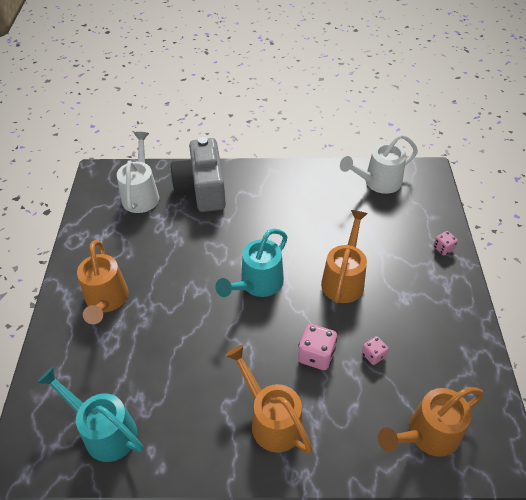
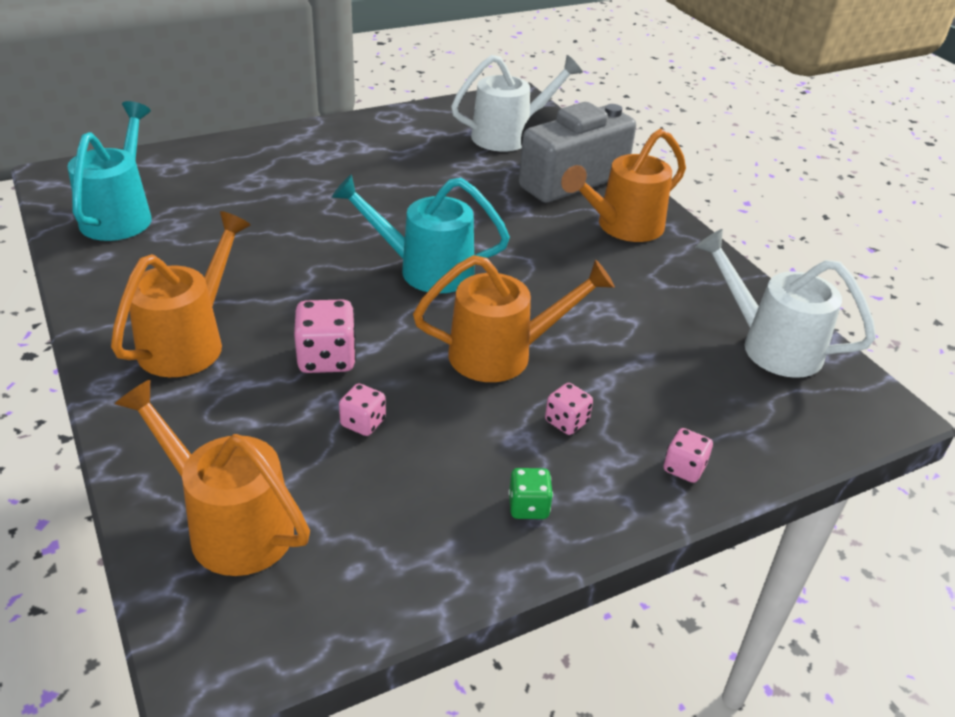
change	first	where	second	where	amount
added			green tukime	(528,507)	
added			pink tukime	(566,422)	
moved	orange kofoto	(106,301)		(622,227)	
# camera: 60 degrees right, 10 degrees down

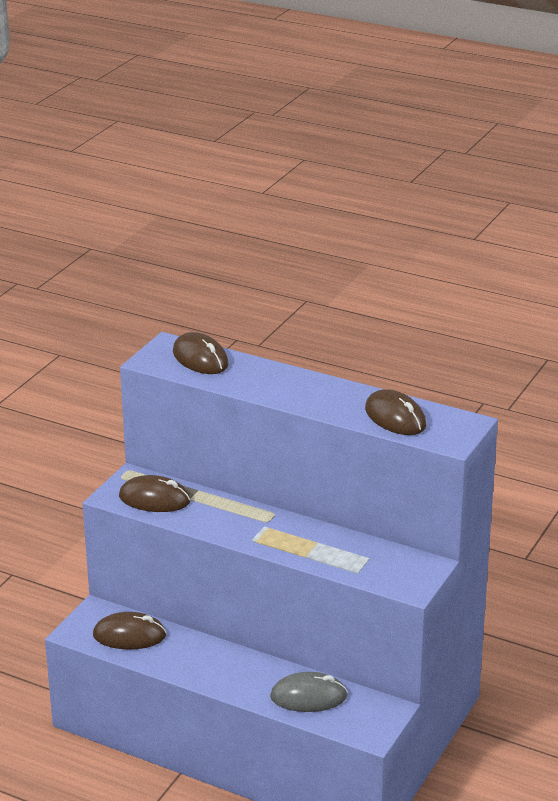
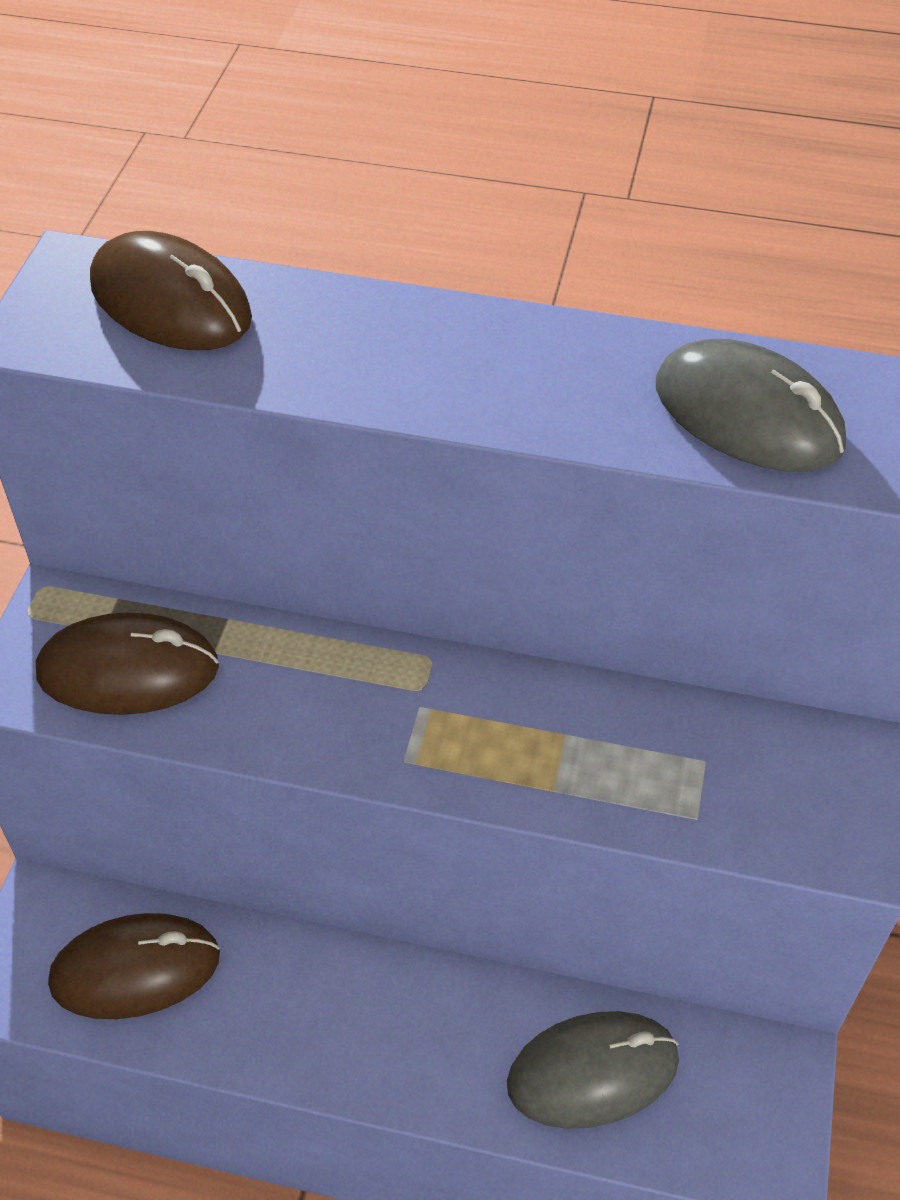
change	first	where	second	where	amount
recoloured	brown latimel	(395,417)	grey latimel	(747,415)	
# camera: 15 degrees left, 20 degrees up

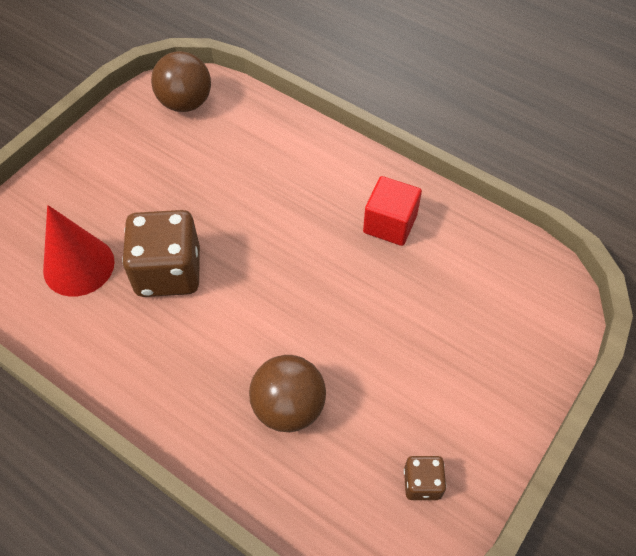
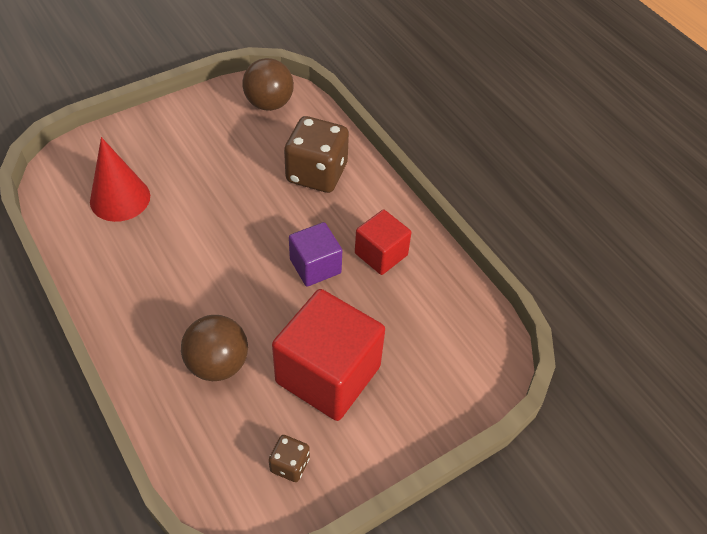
change	first	where	second	where	amount
added			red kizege	(328,374)	
moved	brown tukime	(168,272)		(316,173)	
added			purple kizege	(315,266)	
# camera: 20 degrees right, 5 degrees down

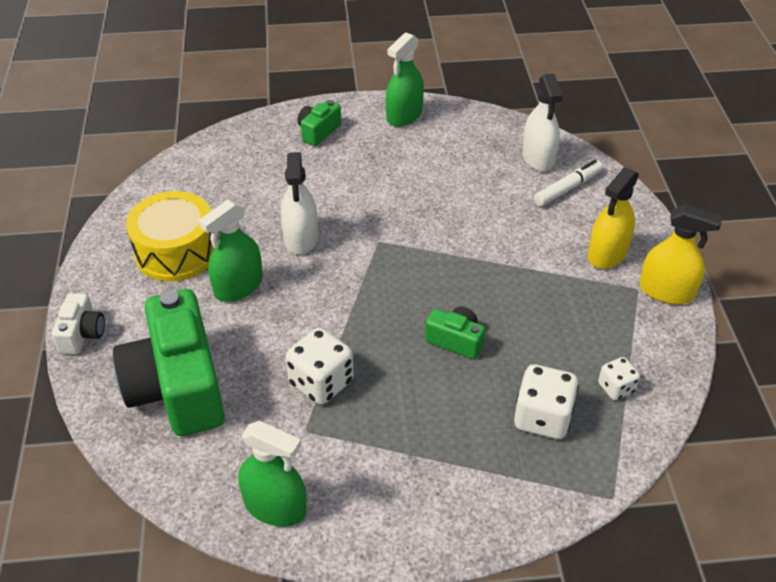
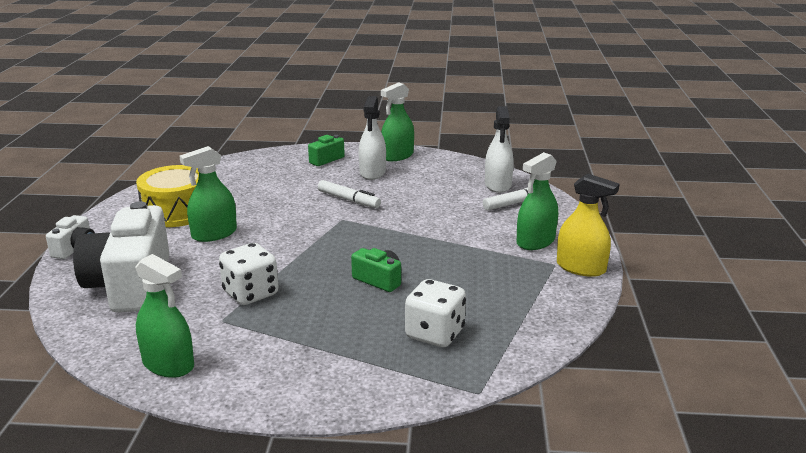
change	first	where	second	where	amount
recoloured	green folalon	(177,387)	white folalon	(131,285)	
added			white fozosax	(348,200)	
moved	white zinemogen	(301,238)		(372,172)	
recoloured	yellow zinemogen	(607,254)	green zinemogen	(535,242)	
removed	white tukime	(616,388)			
# camera: 10 degrees right, 20 degrees down

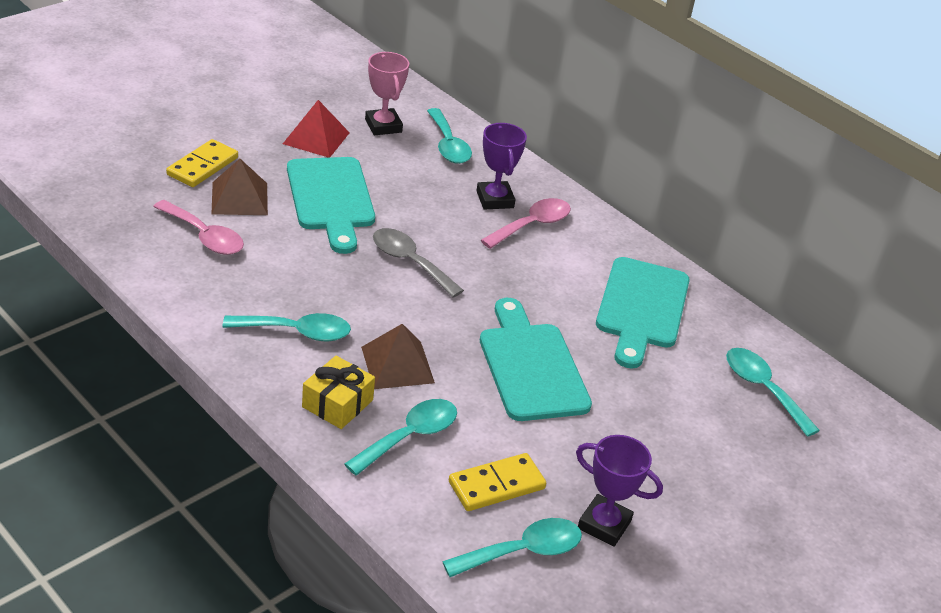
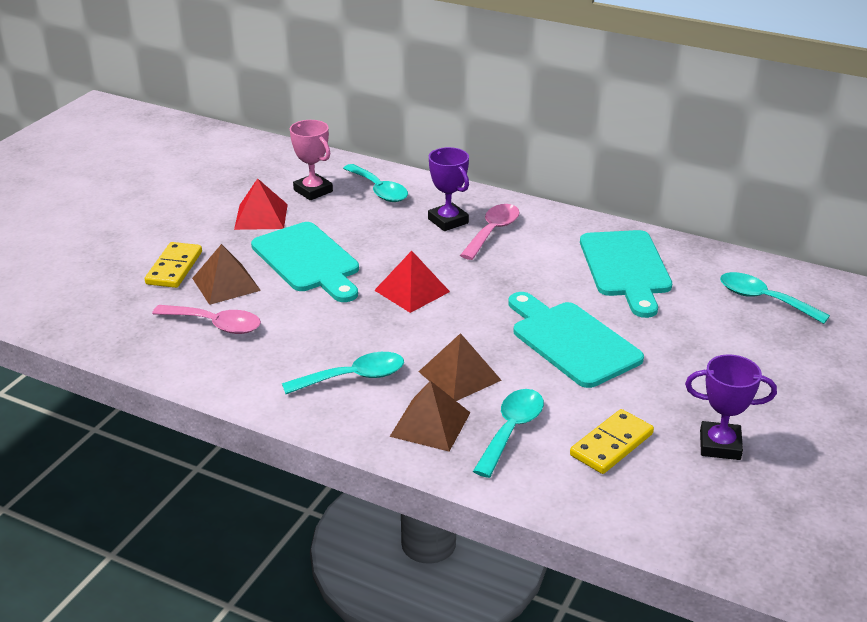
change	first	where	second	where	amount
replaced	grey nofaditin	(410,262)	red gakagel	(412,291)	
replaced	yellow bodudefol	(337,403)	brown gakagel	(430,424)	
removed	turquoise nofaditin	(523,551)			
# camera: 15 degrees left, 5 degrees down

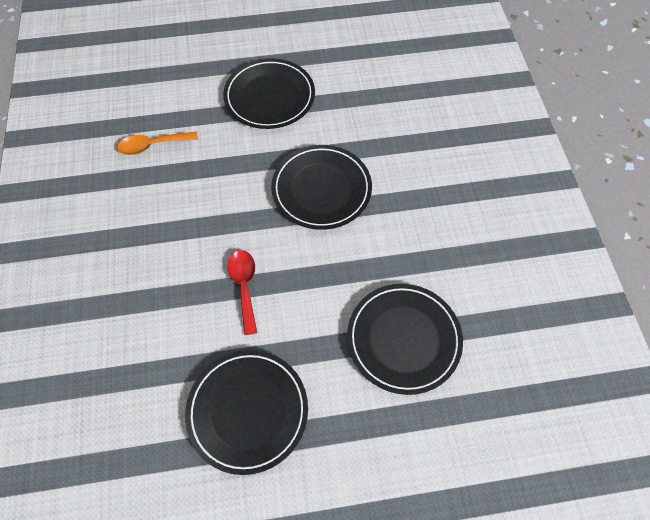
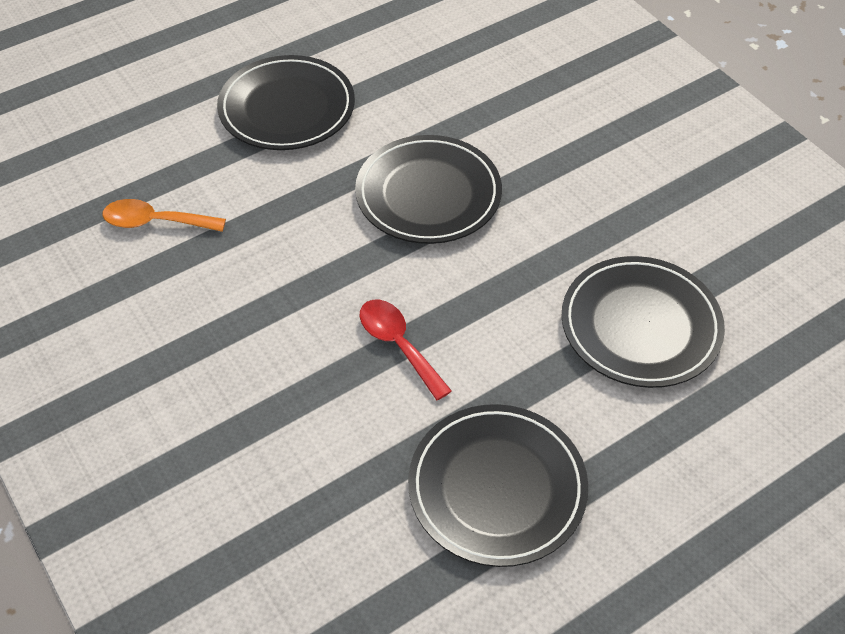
change	first	where	second	where	amount
turned	orange nofaditin	(152,146)		(155,222)	45 degrees clockwise
# camera: 25 degrees left, 10 degrees down

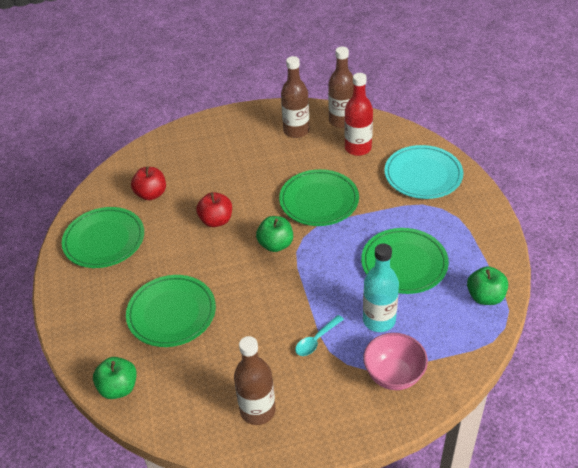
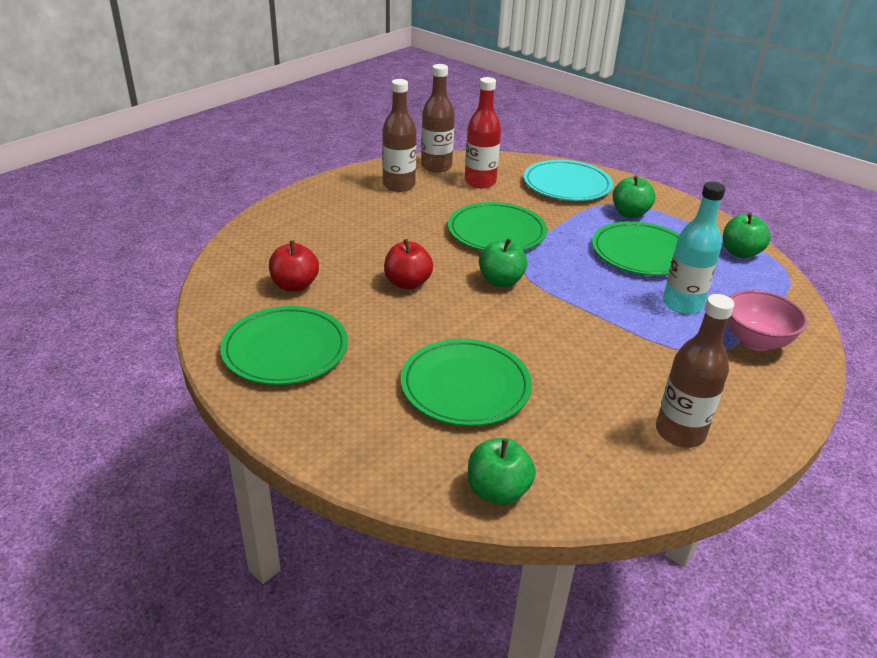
change	first	where	second	where	amount
added			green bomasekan	(630,213)	
removed	turquoise nofaditin	(316,340)			
# camera: 40 degrees left, 10 degrees down

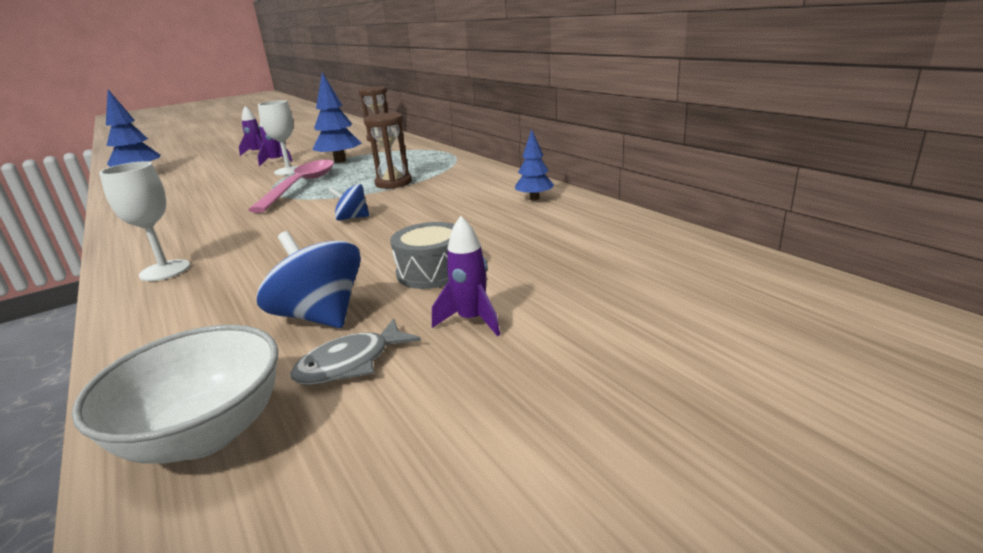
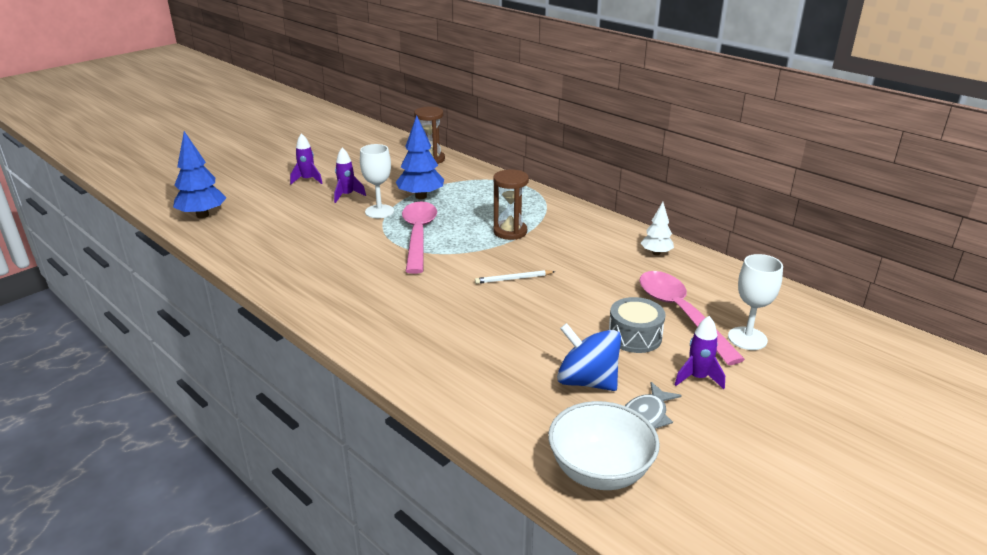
change	first	where	second	where	amount
replaced	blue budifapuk	(352,218)	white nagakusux	(513,279)	
added			pink nofaditin	(680,314)	
recoloured	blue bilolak	(534,198)	white bilolak	(656,253)	
moved	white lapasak	(165,270)		(747,338)	
# camera: 15 degrees left, 5 degrees up

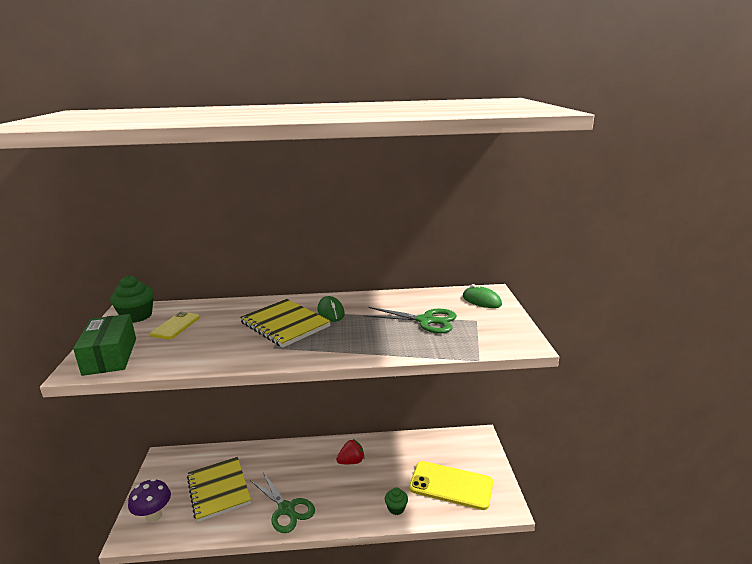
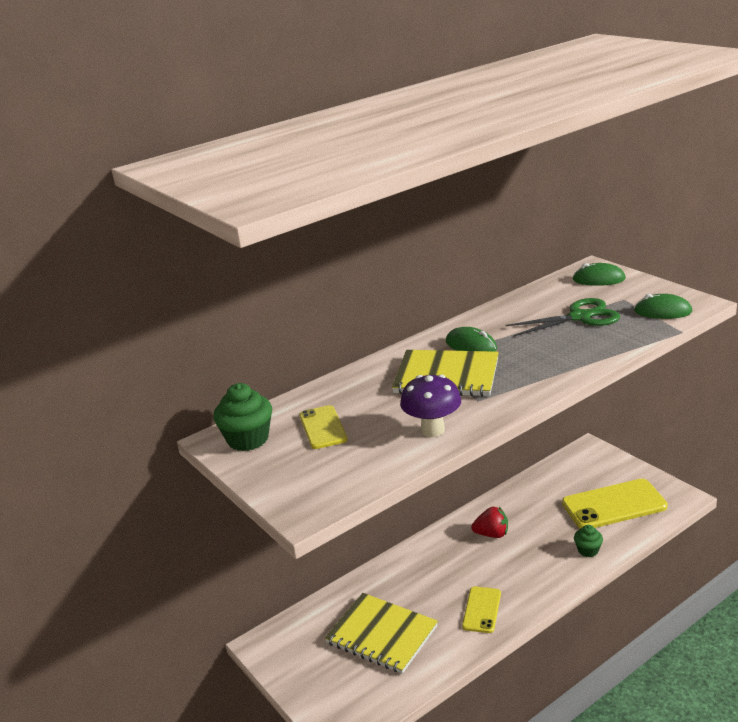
change	first	where	second	where	amount
moved	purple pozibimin	(154,515)		(432,430)	
replaced	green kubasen	(286,509)	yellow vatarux	(482,610)	
turned	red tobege	(351,461)		(492,534)	60 degrees clockwise
added			green latimel	(662,311)	
removed	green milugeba	(110,356)			
# camera: 30 degrees left, 5 degrees up

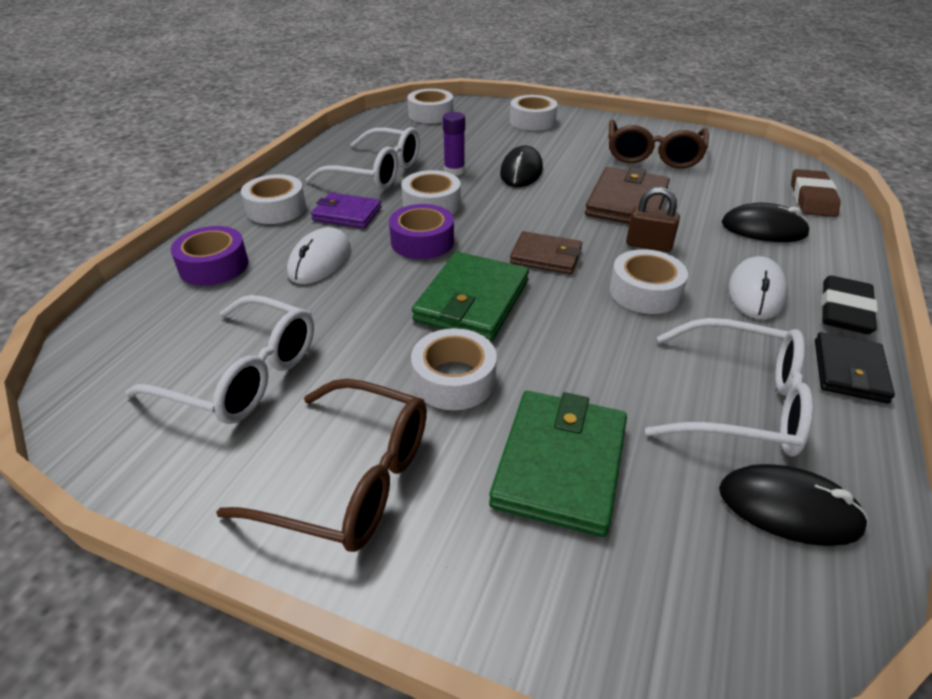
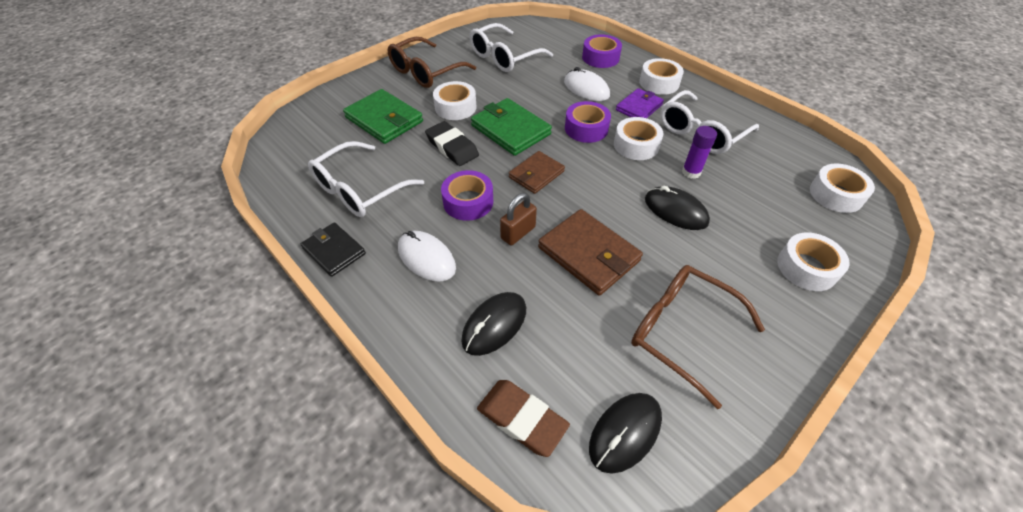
change	first	where	second	where	amount
moved	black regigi	(844,311)		(452,147)	
recoloured	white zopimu	(645,292)	purple zopimu	(468,202)	
moved	black latimel	(788,508)		(625,433)	
# camera: 115 degrees right, 10 degrees up

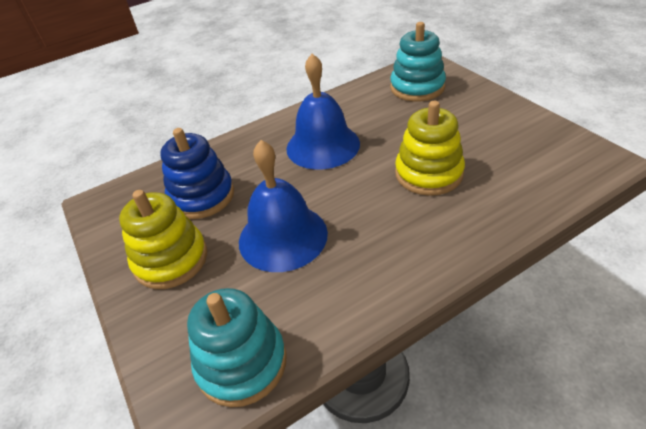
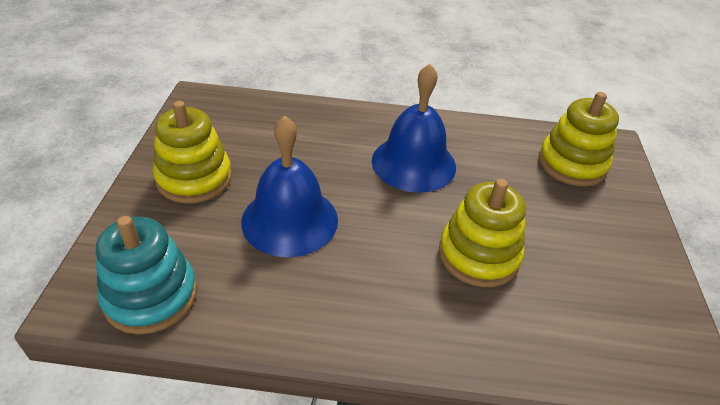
change	first	where	second	where	amount
recoloured	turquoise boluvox	(417,87)	yellow boluvox	(572,164)	
removed	blue boluvox	(202,196)			
# camera: 30 degrees right, 0 degrees up

